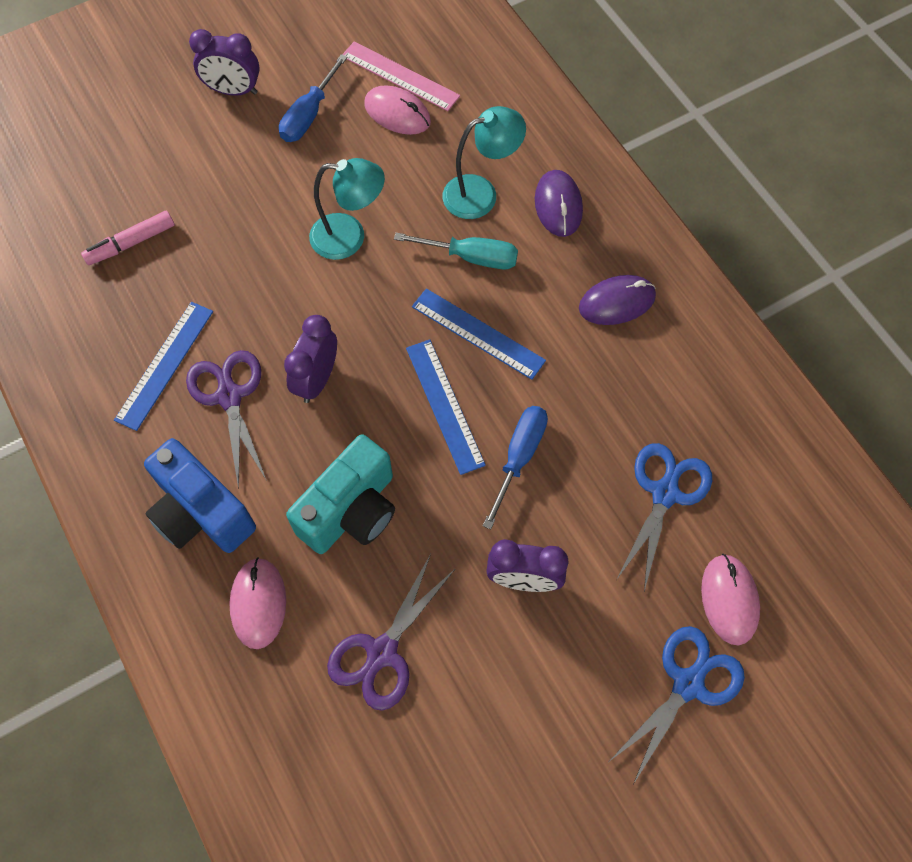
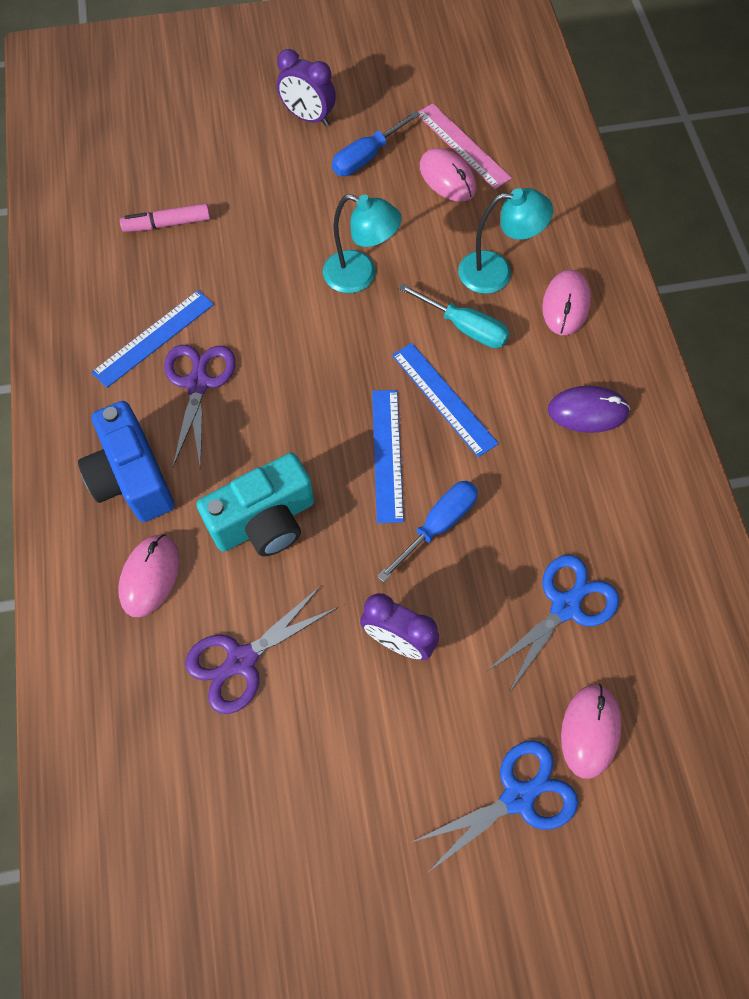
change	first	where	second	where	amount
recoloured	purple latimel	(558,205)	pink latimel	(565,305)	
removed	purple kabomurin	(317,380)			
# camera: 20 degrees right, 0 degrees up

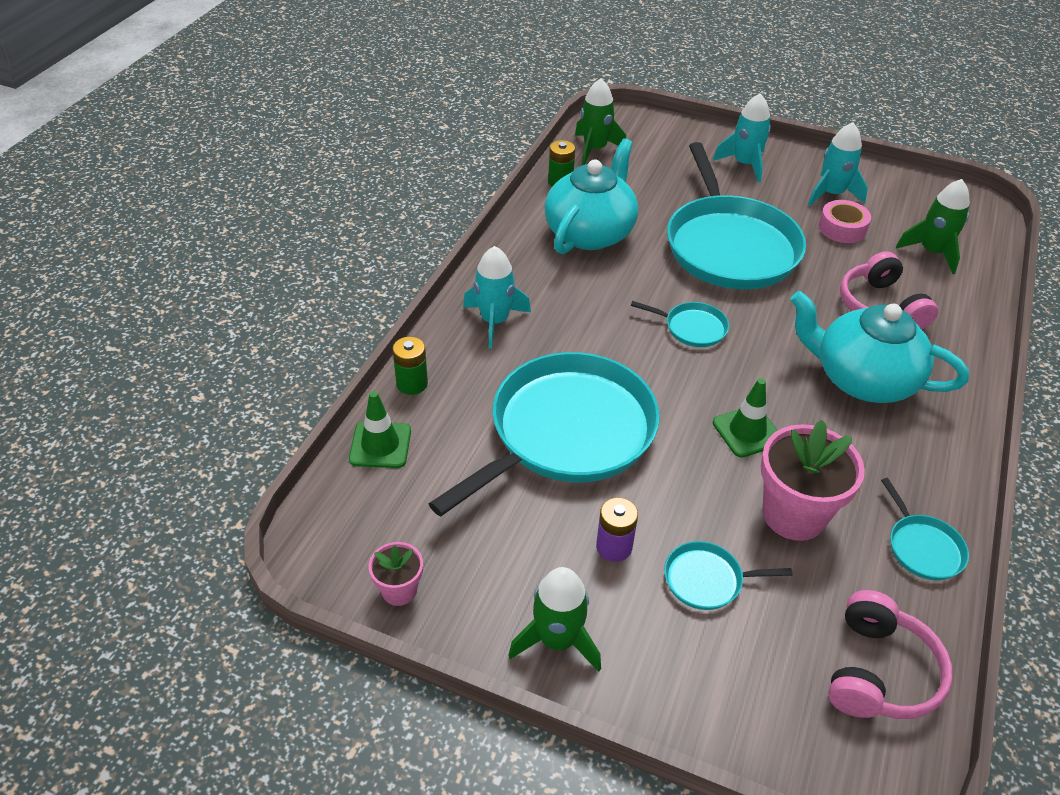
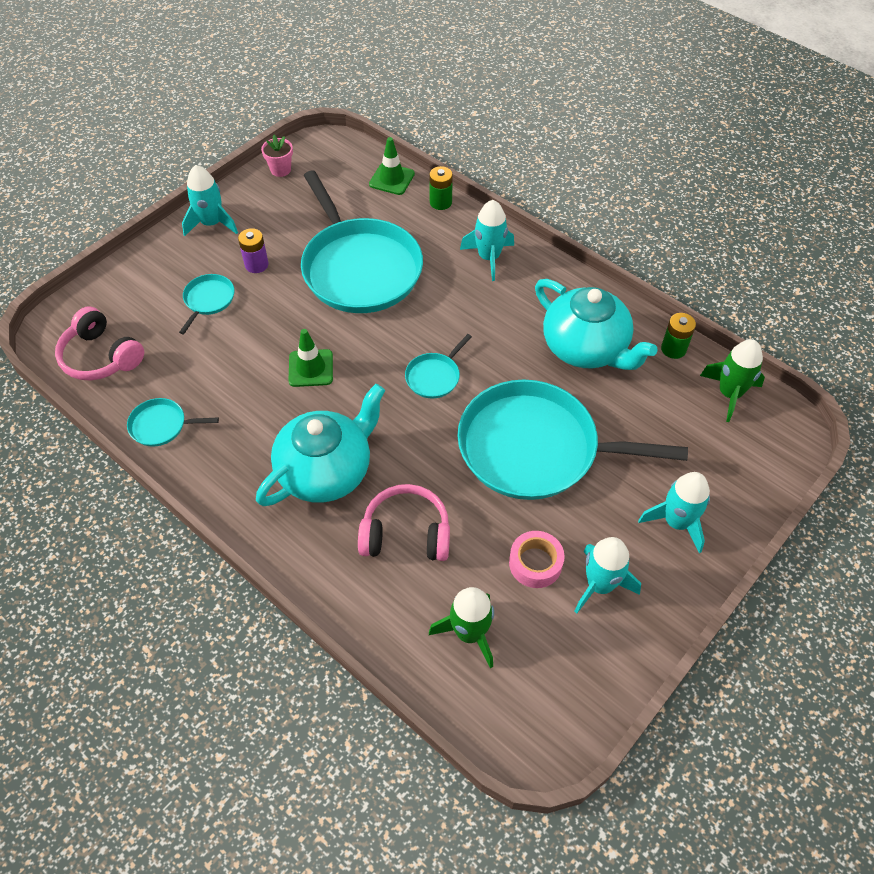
change	first	where	second	where	amount
recoloured	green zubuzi	(557,640)	turquoise zubuzi	(212,223)	
removed	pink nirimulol	(793,515)			
# camera: 110 degrees right, 10 degrees up

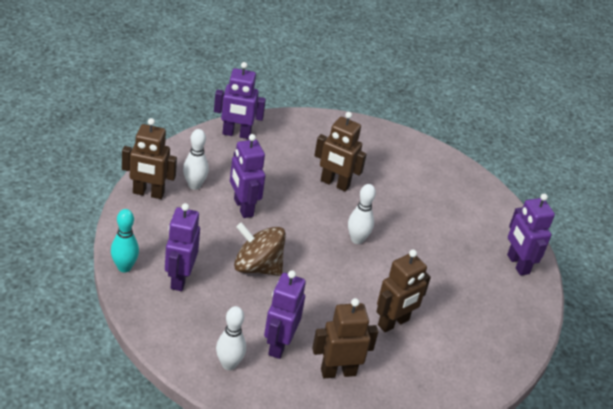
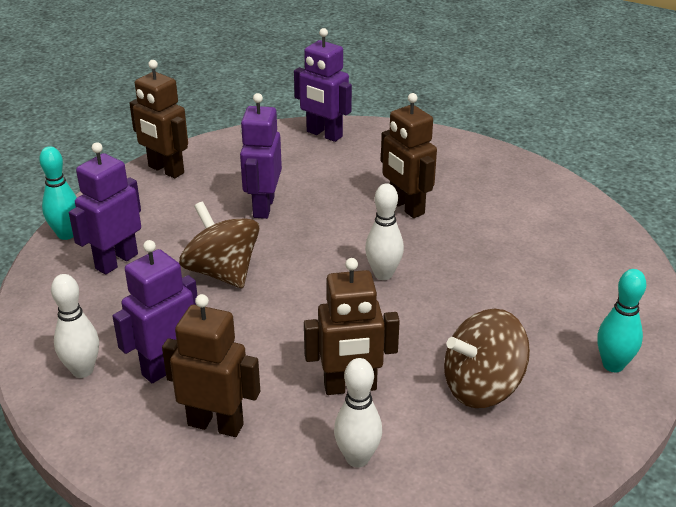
change	first	where	second	where	amount
moved	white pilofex	(194,185)		(357,458)	
added			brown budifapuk	(482,387)	
replaced	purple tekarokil	(517,264)	turquoise pilofex	(613,365)	
# camera: 35 degrees right, 5 degrees down

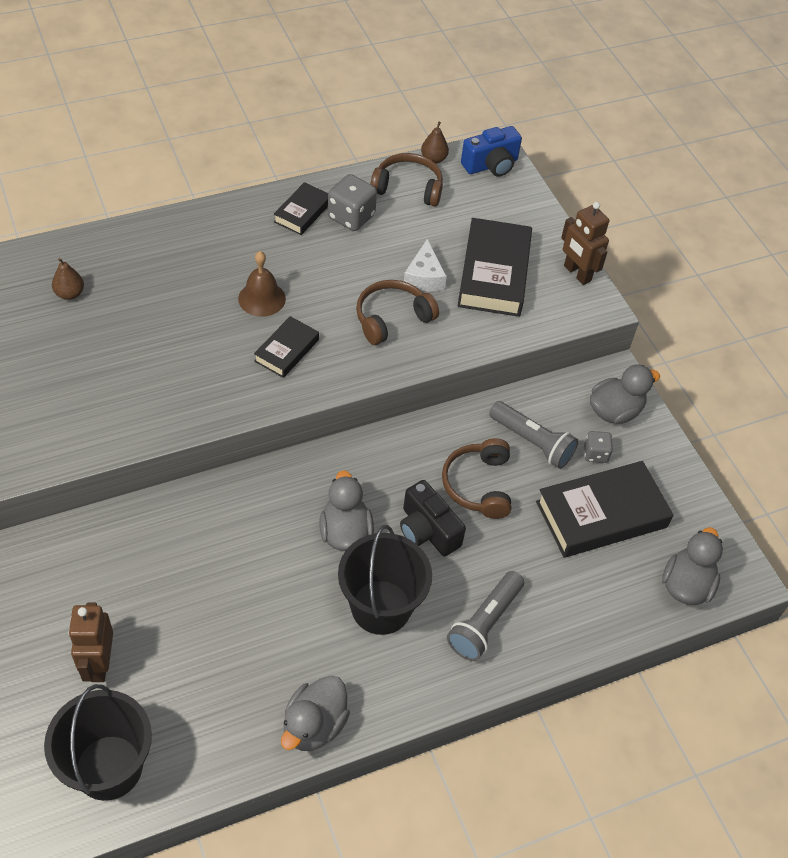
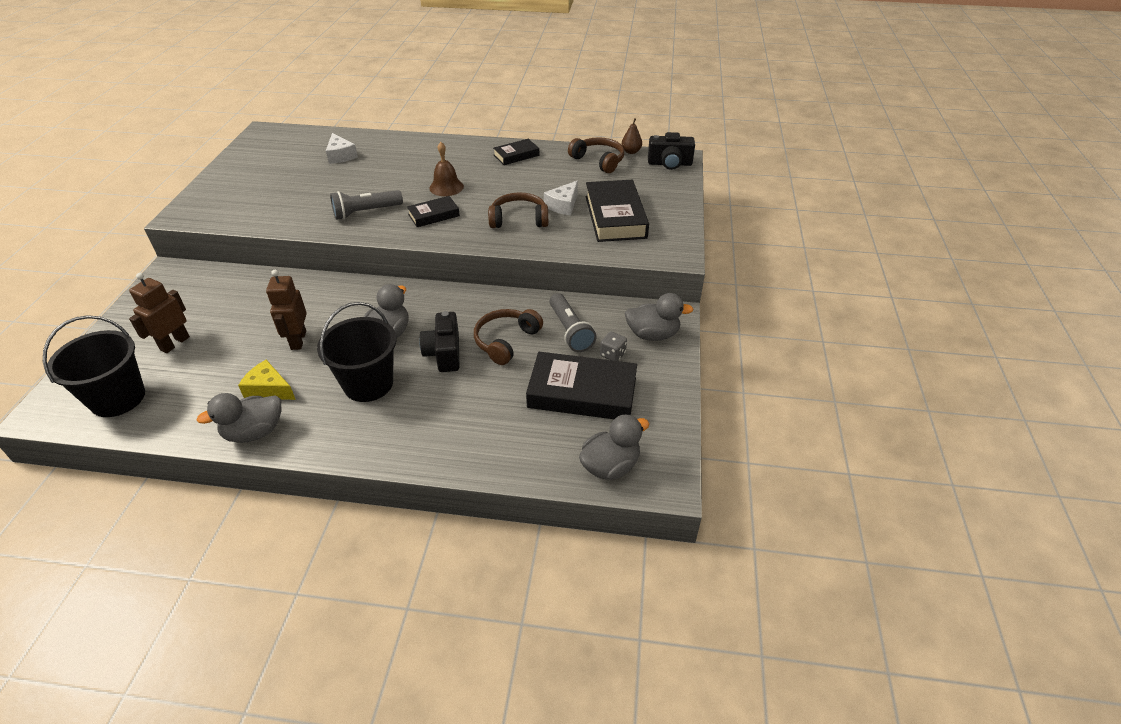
change	first	where	second	where	amount
added			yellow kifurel	(269,389)	
moved	brown tekarokil	(577,273)		(298,340)	
replaced	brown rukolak	(70,294)	white kifurel	(341,156)	
moved	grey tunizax	(484,623)		(366,212)	
turned	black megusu	(493,273)		(615,217)	45 degrees counterclockwise
recoloured	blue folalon	(491,165)	black folalon	(669,164)	
removed	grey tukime	(351,217)			
# camera: 35 degrees right, 10 degrees down

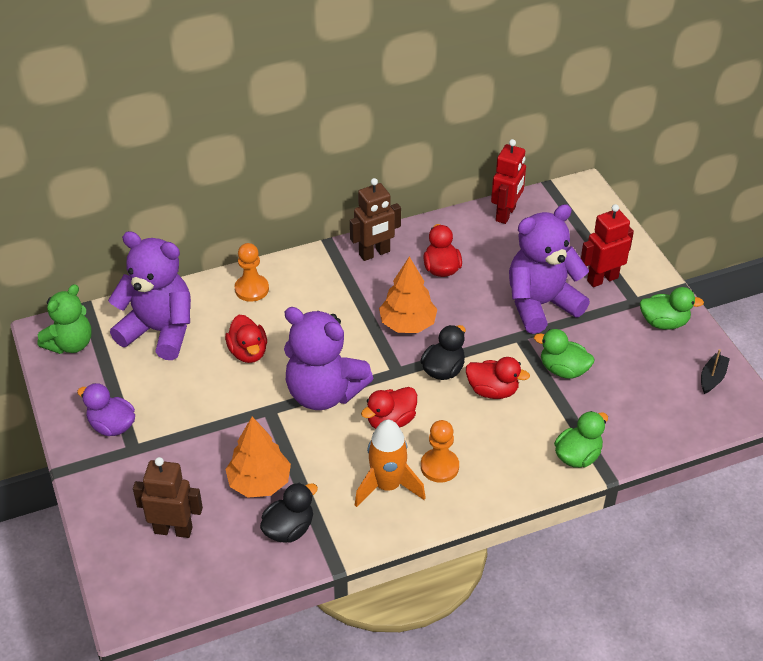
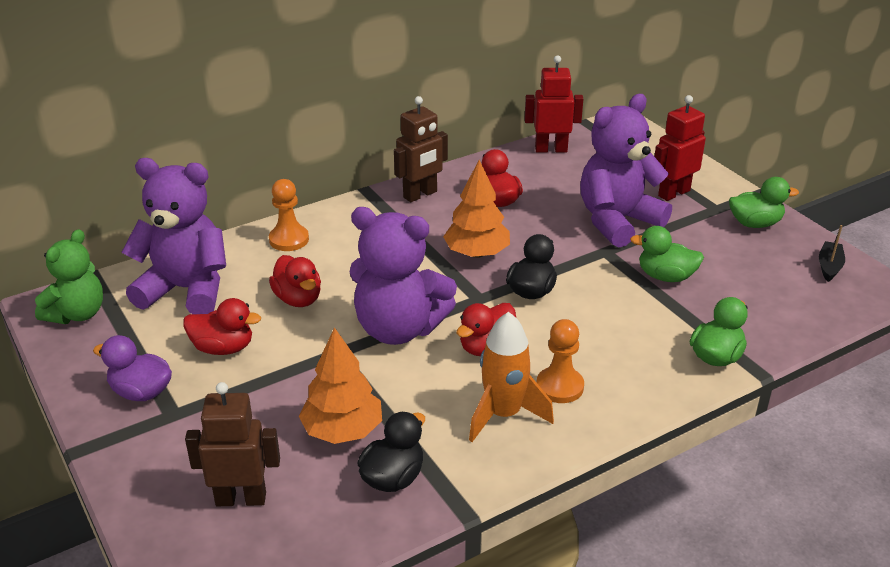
change	first	where	second	where	amount
moved	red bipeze	(492,390)		(223,348)	
turned	red tekarokil	(506,214)		(551,149)	105 degrees counterclockwise
# camera: 10 degrees left, 10 degrees down

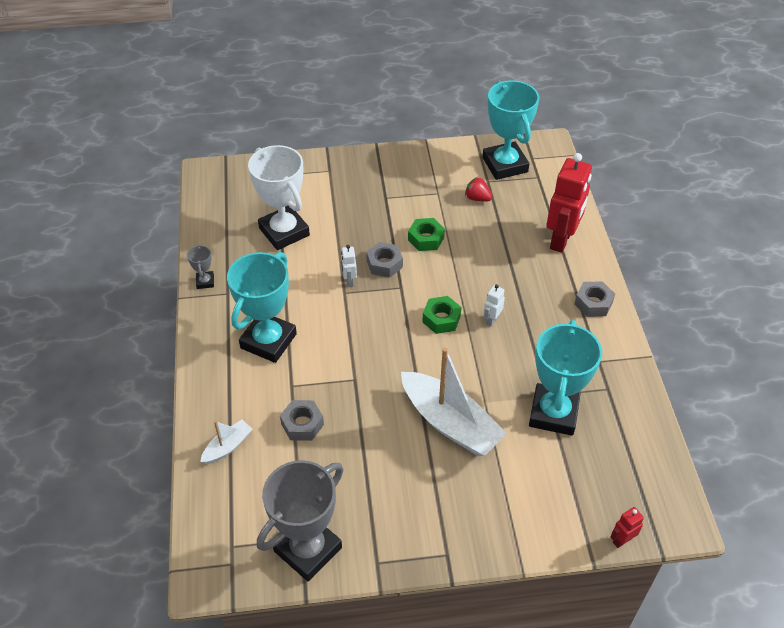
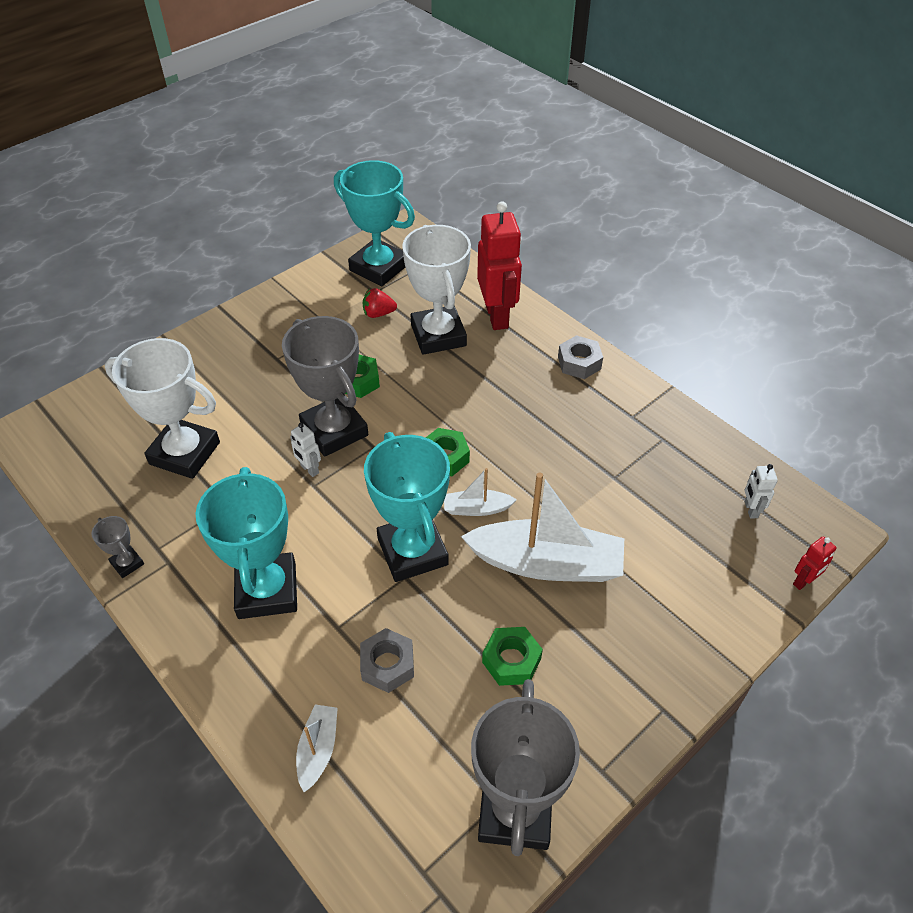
change	first	where	second	where	amount
replaced	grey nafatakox	(384,264)	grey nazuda	(334,430)	
moved	turquoise nazuda	(553,413)		(412,551)	
added			white nazuda	(438,335)	
added			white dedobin	(476,509)	
added			green nafatakox	(511,660)	
moved	white tekarokil	(491,320)		(750,509)	
turned	red tekarokil	(622,540)		(803,581)	150 degrees counterclockwise
# camera: 35 degrees left, 0 degrees up

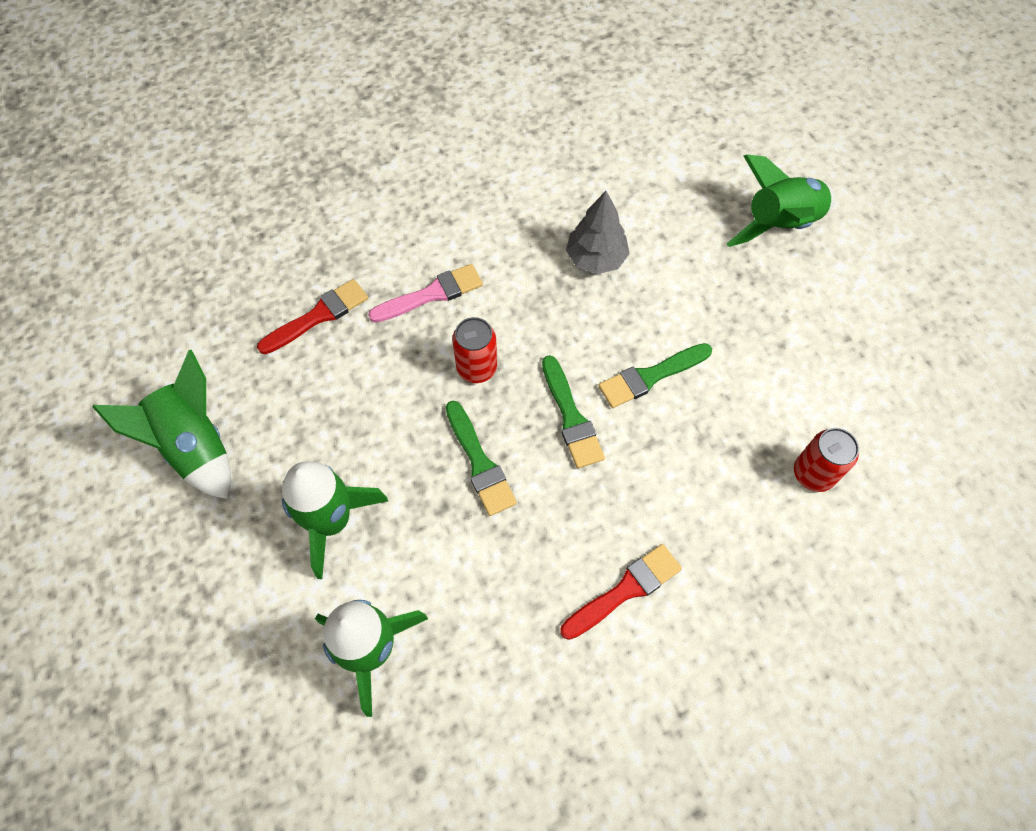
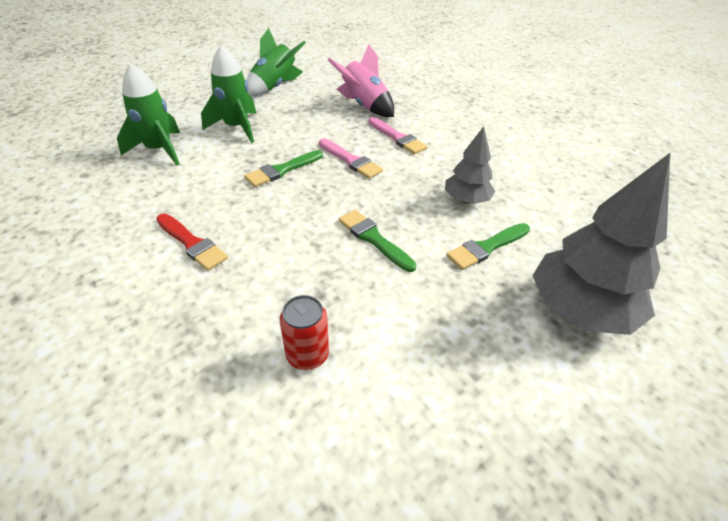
change	first	where	second	where	amount
replaced	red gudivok	(476,368)	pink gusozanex	(351,160)	
replaced	red gusozanex	(318,316)	pink zubuzi	(364,106)	
moved	green gusozanex	(571,417)		(486,247)	
replaced	green zubuzi	(780,225)	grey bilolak	(579,309)	
# camera: 75 degrees right, 20 degrees down

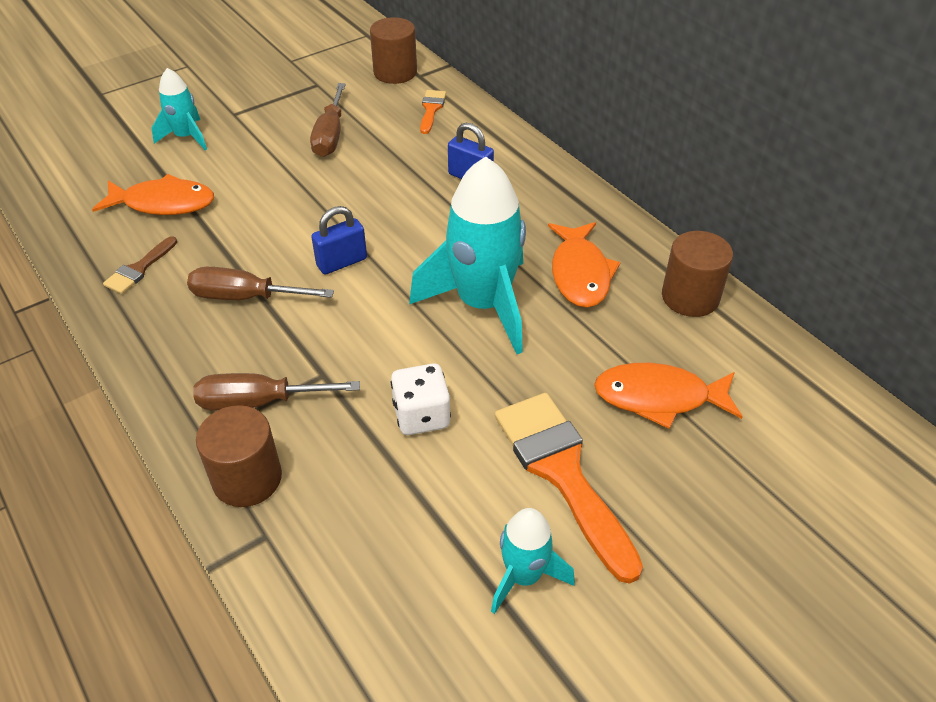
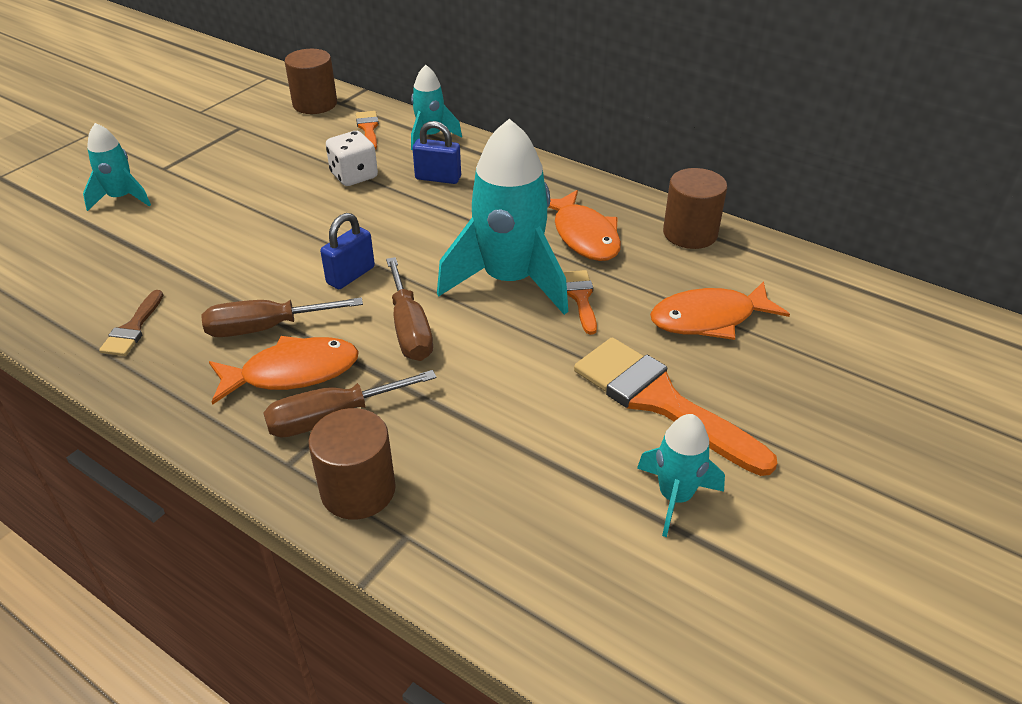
change	first	where	second	where	amount
moved	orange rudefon	(163,203)		(292,372)	
moved	white tukime	(421,416)		(354,176)	
moved	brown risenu	(330,136)		(409,329)	
added			turquoise zubuzi	(430,136)	
added			orange gusozanex	(580,298)	
# camera: 20 degrees left, 5 degrees down

